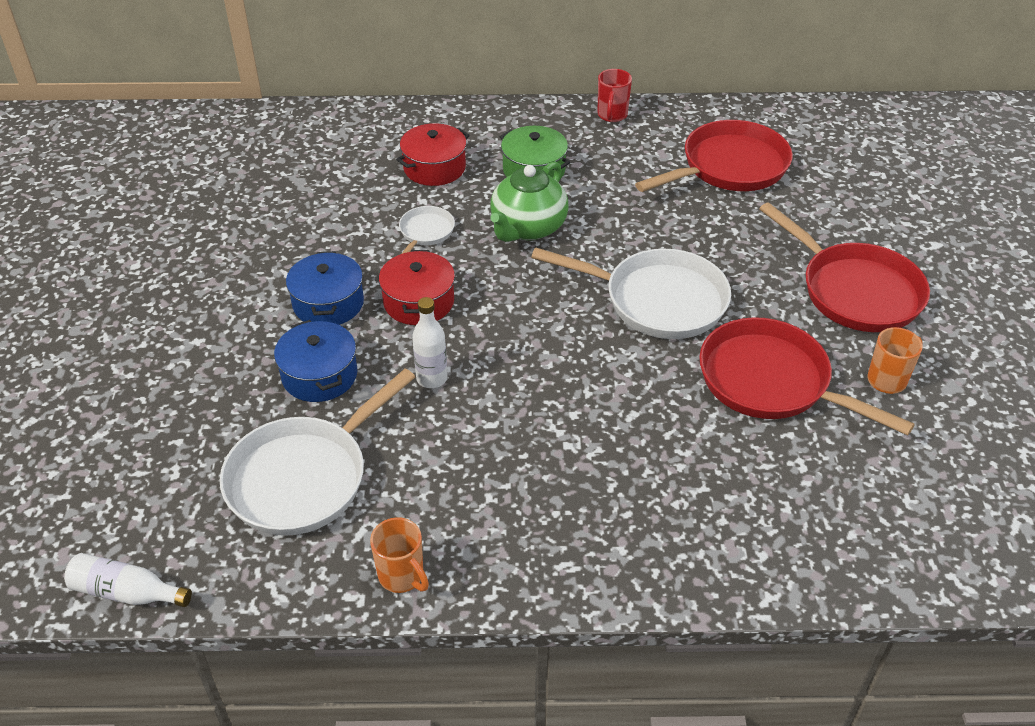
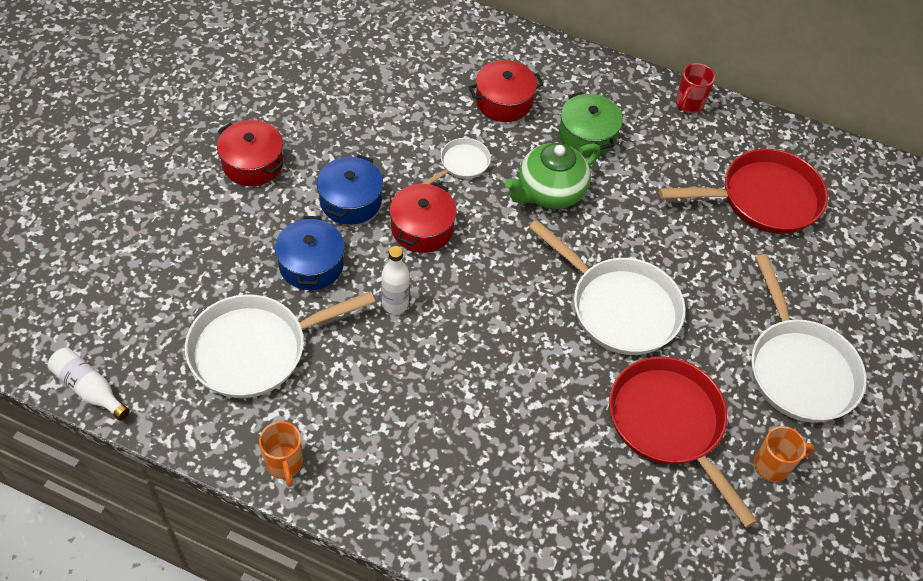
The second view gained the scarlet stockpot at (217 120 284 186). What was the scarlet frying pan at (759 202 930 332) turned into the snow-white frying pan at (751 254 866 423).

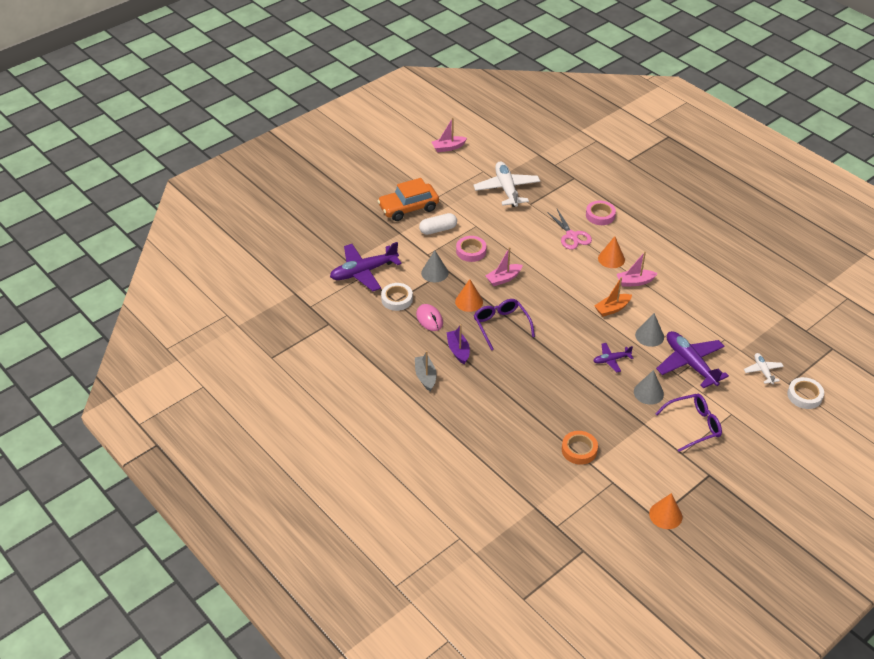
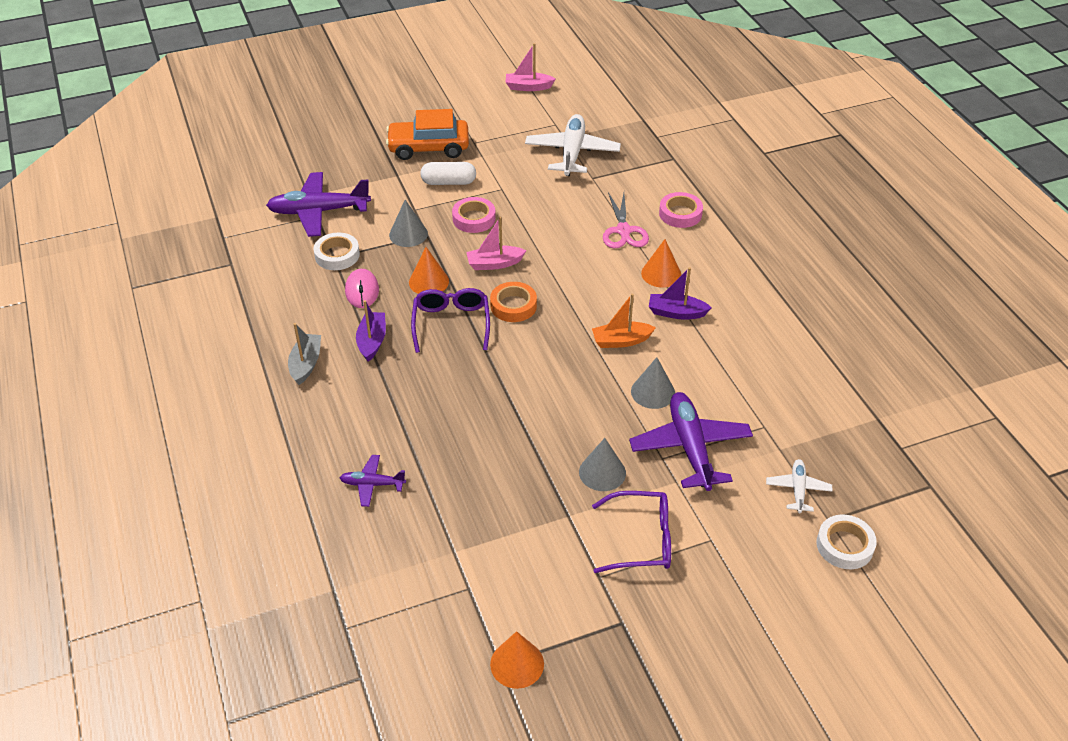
The orange-coloured roll of tape ended up elsewhere, having gone from (562 431 598 465) to (490 282 537 322). The violet plane ended up elsewhere, having gone from (593 343 633 373) to (340 455 406 507). What was the rosy toy boat at (617 251 658 287) turned into the violet toy boat at (649 267 712 320).

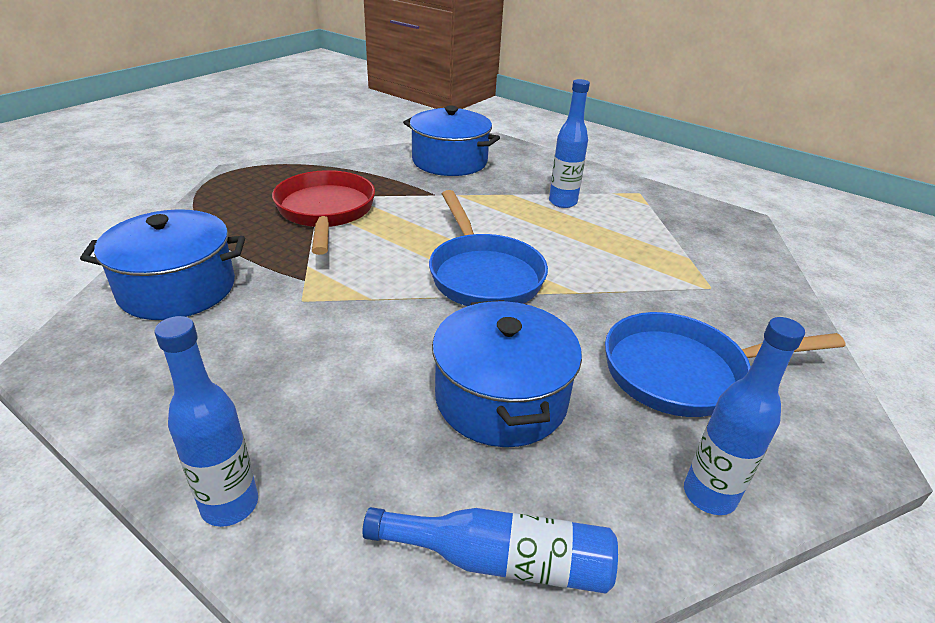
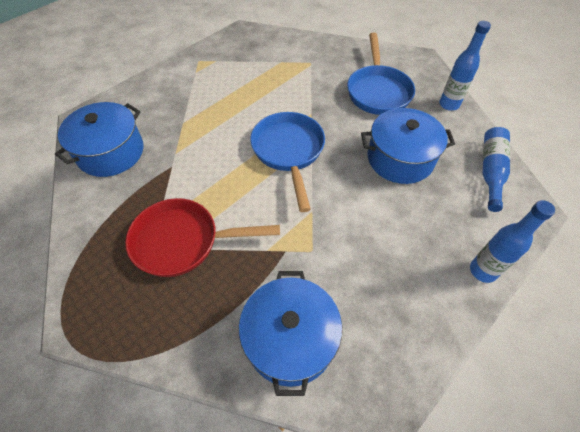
The second view lost the royal blue drink bottle at (549 79 590 208). The royal blue frying pan at (429 190 548 306) ended up facing another way, 90 degrees counterclockwise from before.

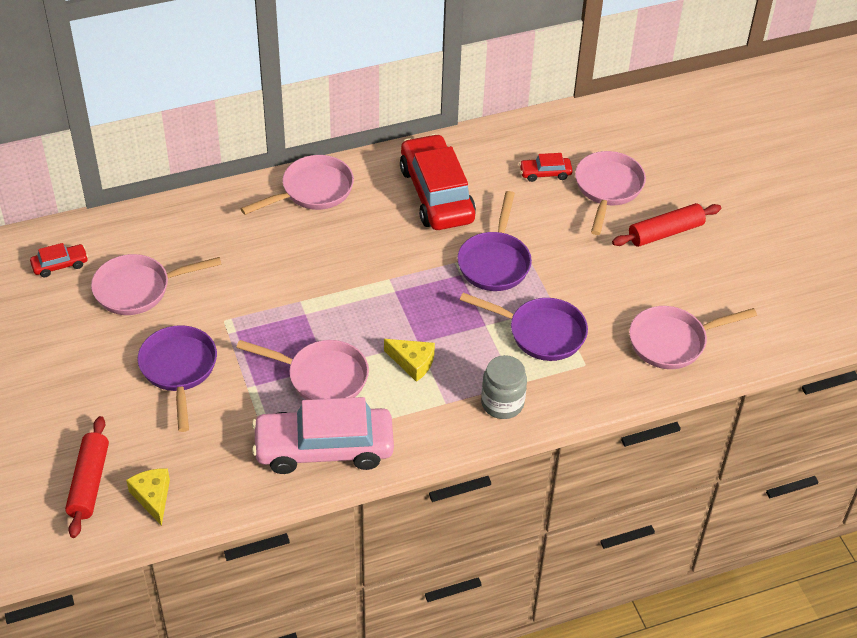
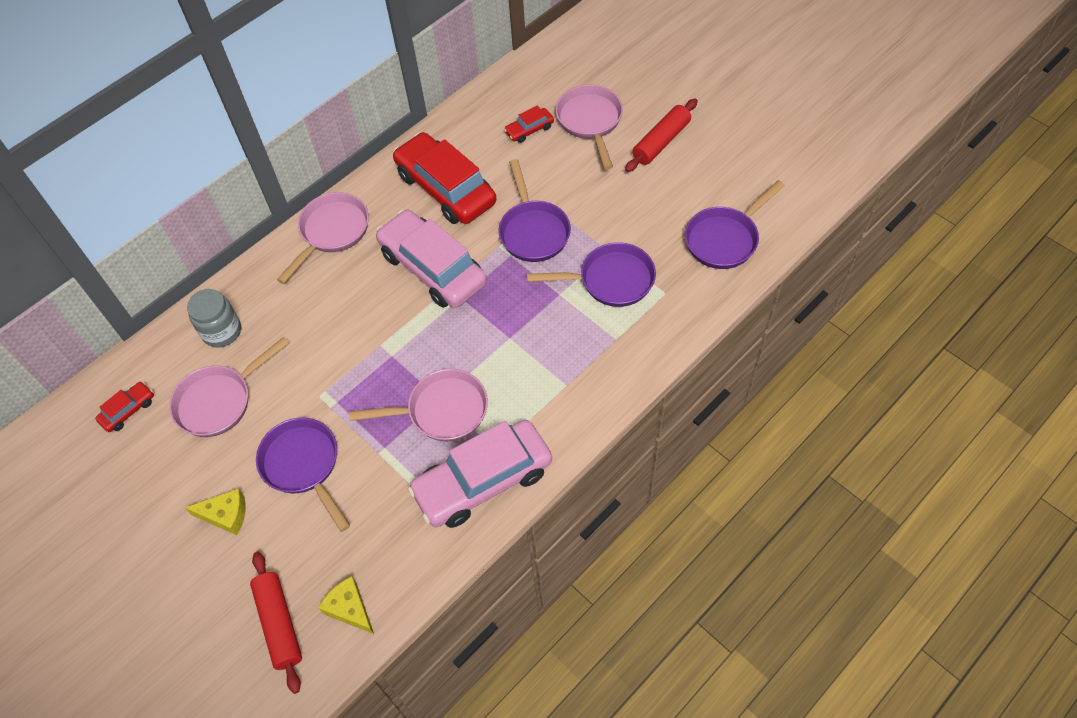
The second view gained the rosy automobile at (376 210 487 308). The yellow cheese ended up elsewhere, having gone from (384 339 435 382) to (185 489 246 535). The ash-grey jar ended up elsewhere, having gone from (481 355 527 419) to (187 289 241 347). What was the rosy frying pan at (629 306 757 369) turned into the violet frying pan at (685 180 785 269).

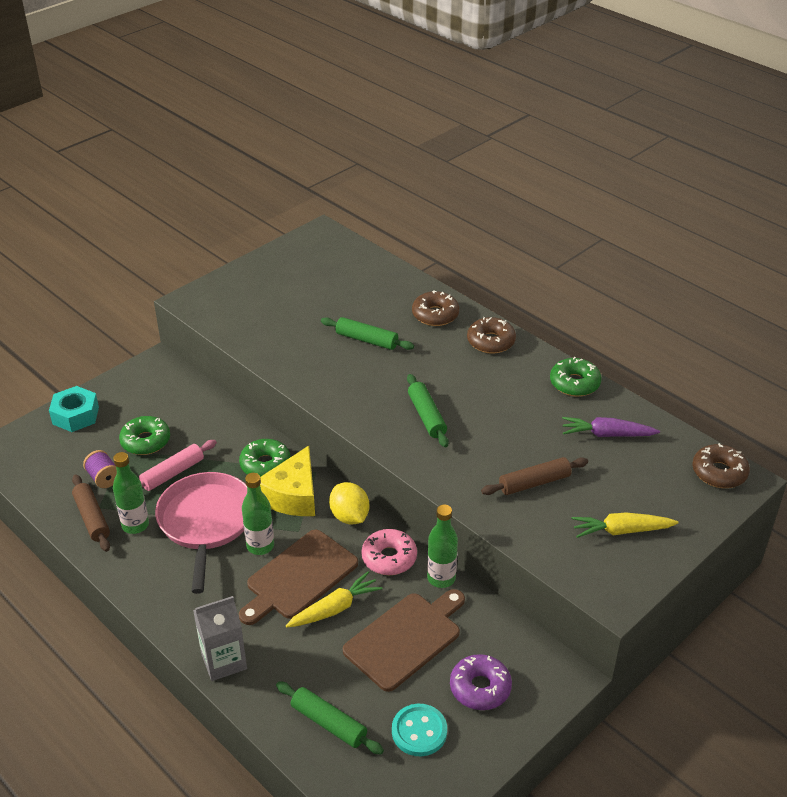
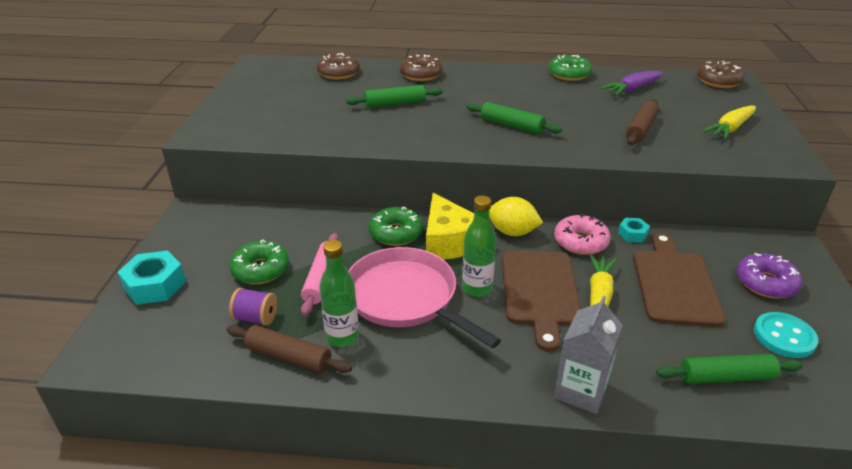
The russet donut ended up elsewhere, having gone from (467 317 516 354) to (317 53 360 79). Where the emerald drink bottle stood at (427 505 458 588), the turquoise nut came to stand at (618 217 650 243).

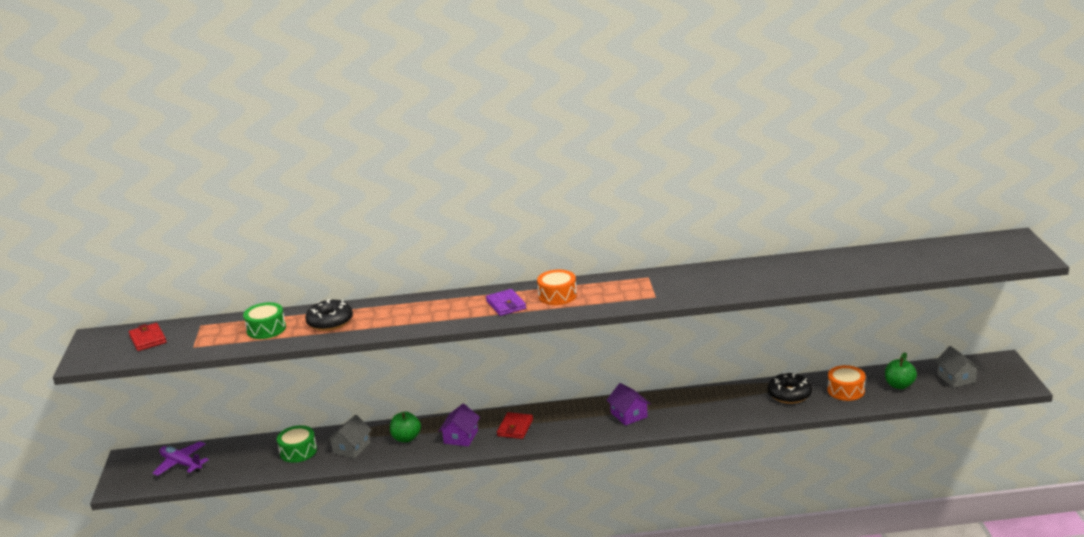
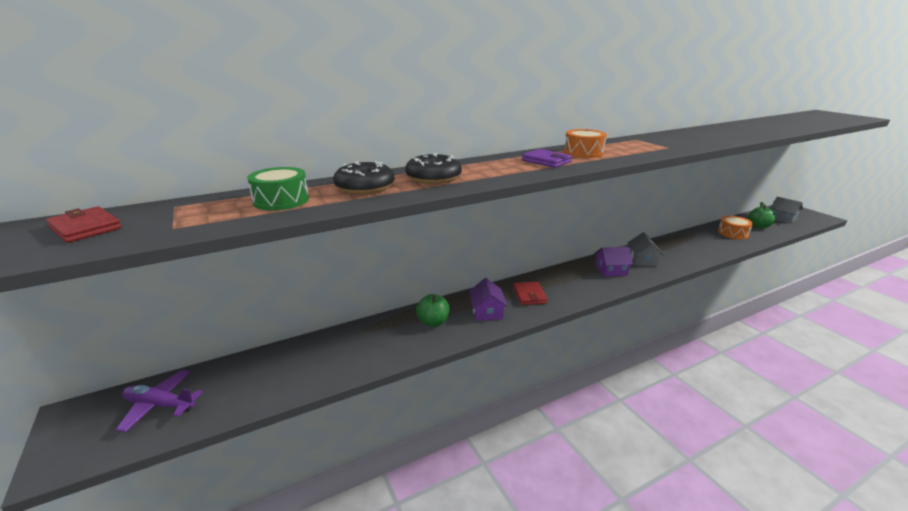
The second view lost the emerald toy drum at (277 425 317 463). The ash-grey house ended up elsewhere, having gone from (327 415 372 458) to (628 232 664 266). The jet-black donut ended up elsewhere, having gone from (768 373 812 404) to (405 153 462 184). The violet house at (607 383 650 426) ended up facing another way, 45 degrees counterclockwise from before.

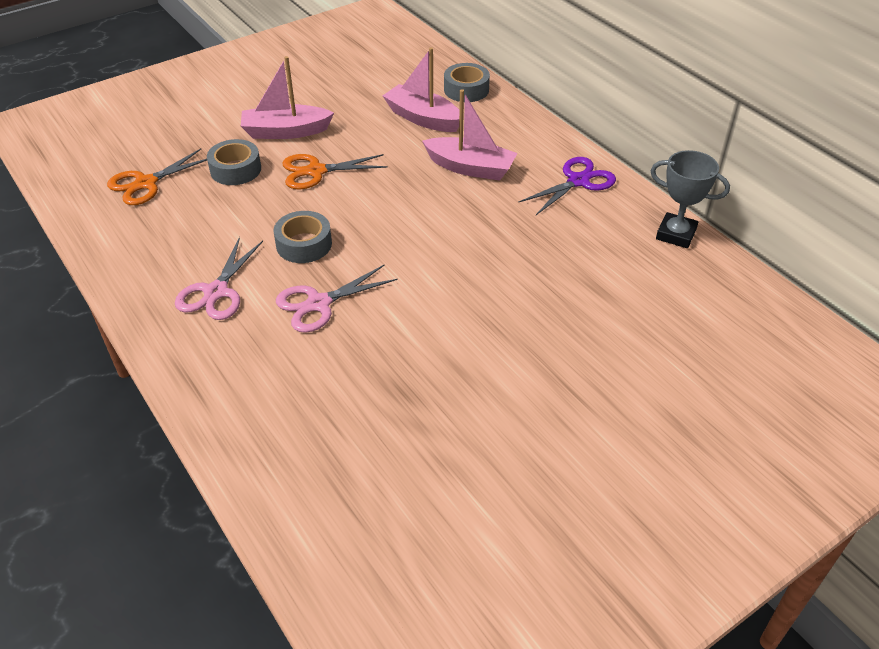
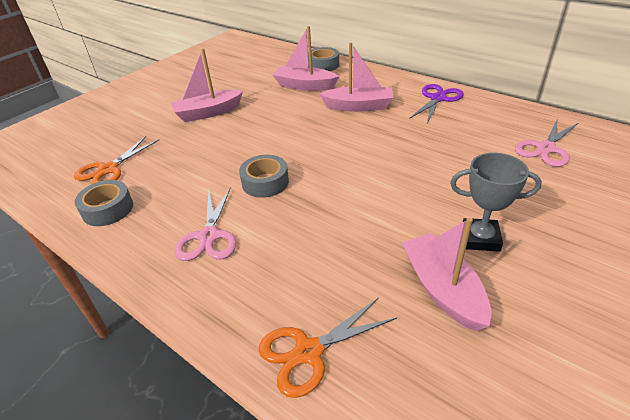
The second view gained the rosy toy boat at (402 218 491 331). The ash-grey roll of tape ended up elsewhere, having gone from (207 139 261 185) to (75 180 133 226). The rosy pair of scissors ended up elsewhere, having gone from (276 265 398 333) to (515 118 578 167). The orange-coloured pair of scissors ended up elsewhere, having gone from (283 154 388 190) to (259 298 397 398). The ash-grey prize cup ended up elsewhere, having gone from (651 150 730 248) to (450 153 542 252).

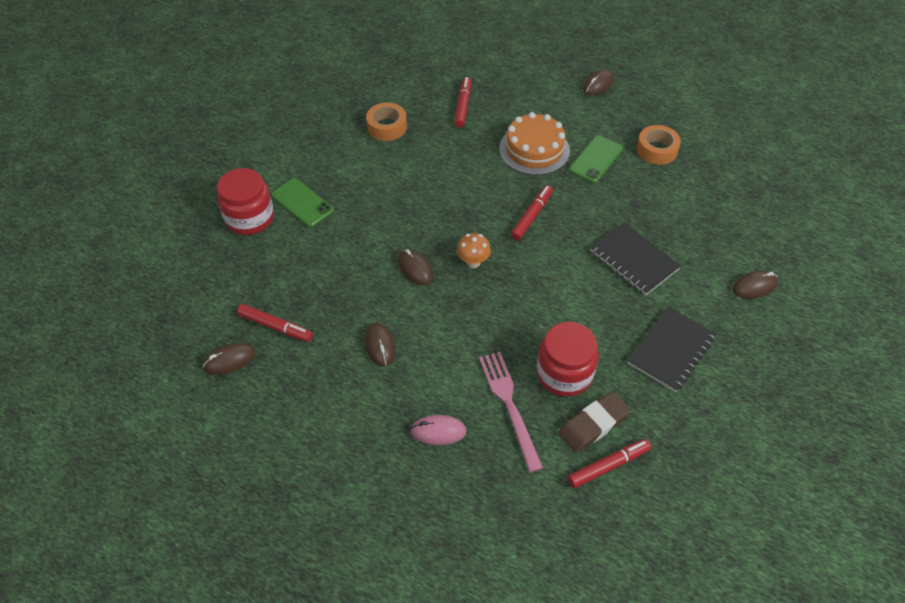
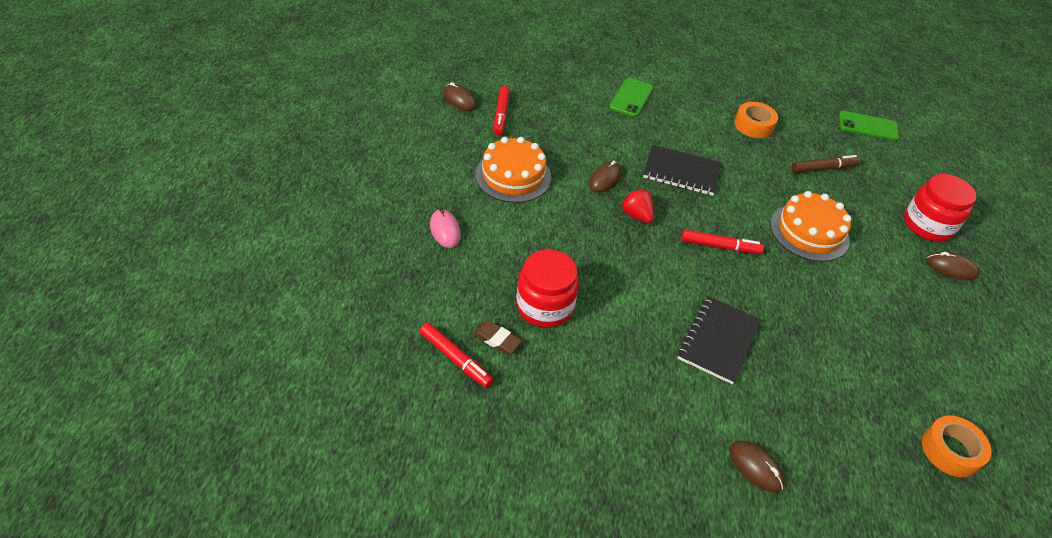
The second view lost the rosy fork at (479 352 543 473). The scarlet jar ended up elsewhere, having gone from (217 168 274 235) to (904 174 976 242). The emerald smartphone ended up elsewhere, having gone from (569 136 623 183) to (839 111 899 141). The jet-black exercise book ended up elsewhere, having gone from (628 307 716 392) to (643 145 721 196). The orange-coloured roll of tape ended up elsewhere, having gone from (637 125 681 165) to (922 415 992 477). Where the russet mouse stood at (365 322 396 367), the orange-coloured layer cake came to stand at (475 137 551 203). Where the orange-coloured toadstool stood at (457 233 491 268), the scarlet toy strawberry came to stand at (619 188 654 223). What was the scarlet felt pen at (454 77 471 128) turned into the russet felt pen at (792 155 860 173). The size of the russet pencil eraser at (558 391 631 453) changed by a factor of 0.66.

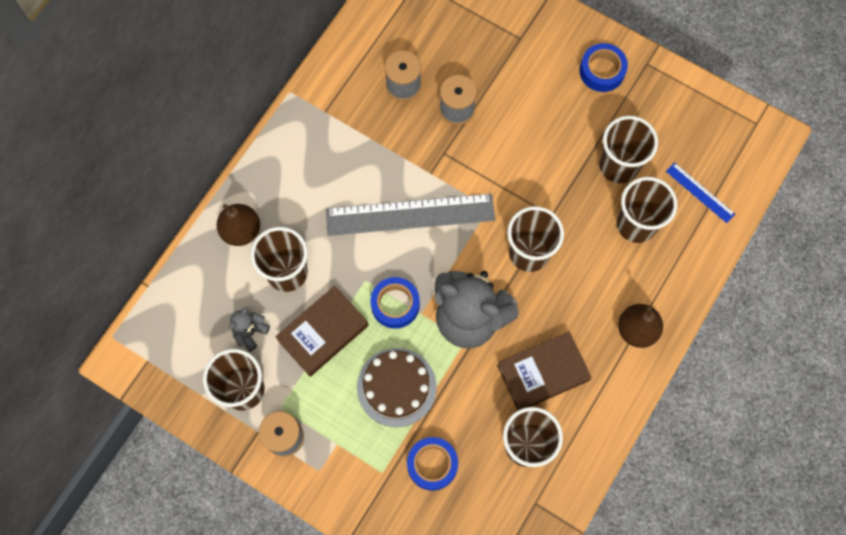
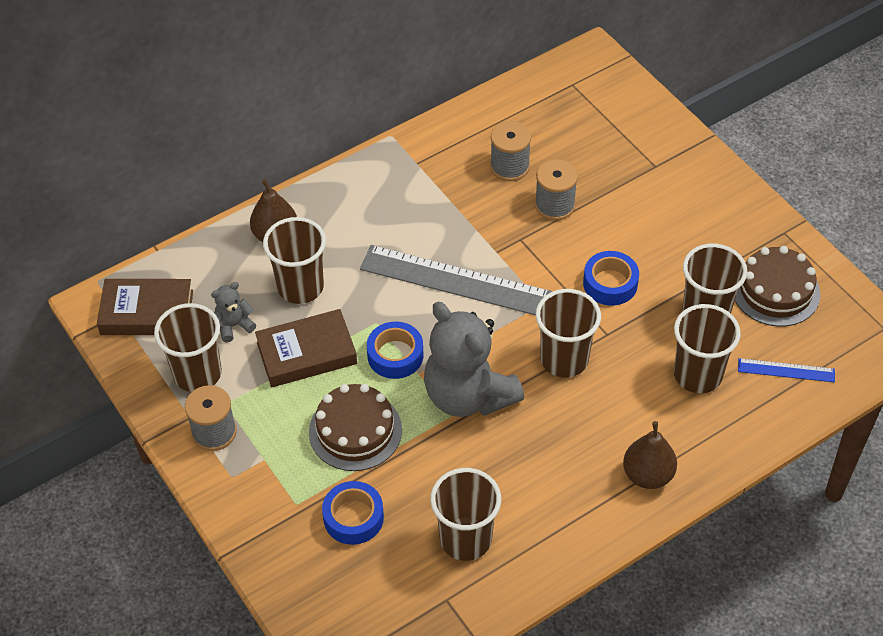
The second view gained the russet layer cake at (735 246 820 327). The russet hardcover ended up elsewhere, having gone from (497 332 592 410) to (97 279 193 335). The royal blue roll of tape ended up elsewhere, having gone from (580 43 628 92) to (583 251 639 306). The royal blue straightedge at (666 162 735 223) ended up facing another way, 60 degrees counterclockwise from before.

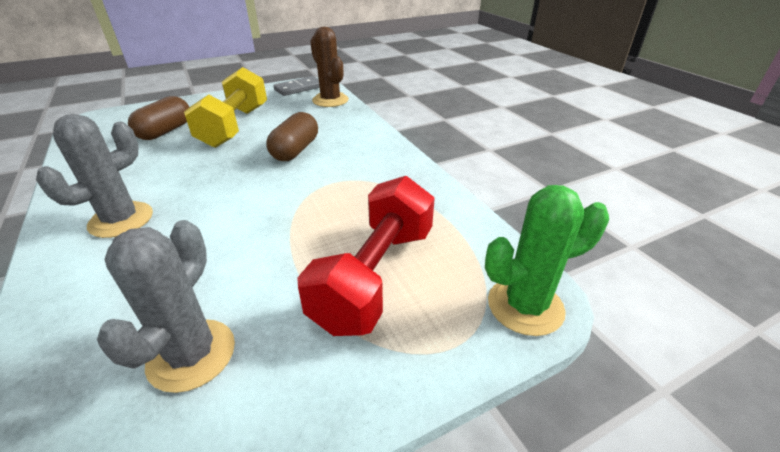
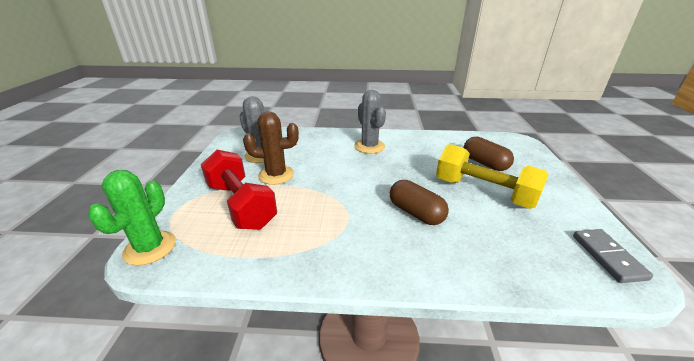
The russet cactus ended up elsewhere, having gone from (310 27 349 107) to (243 111 299 185).

